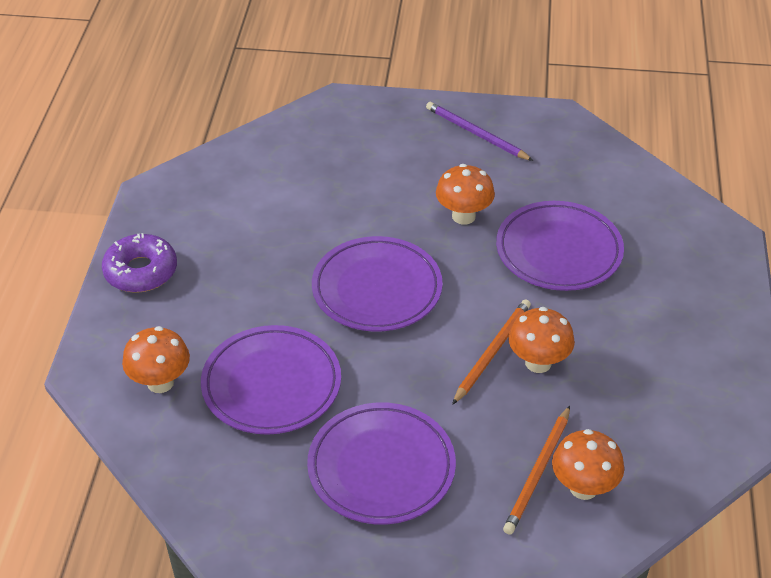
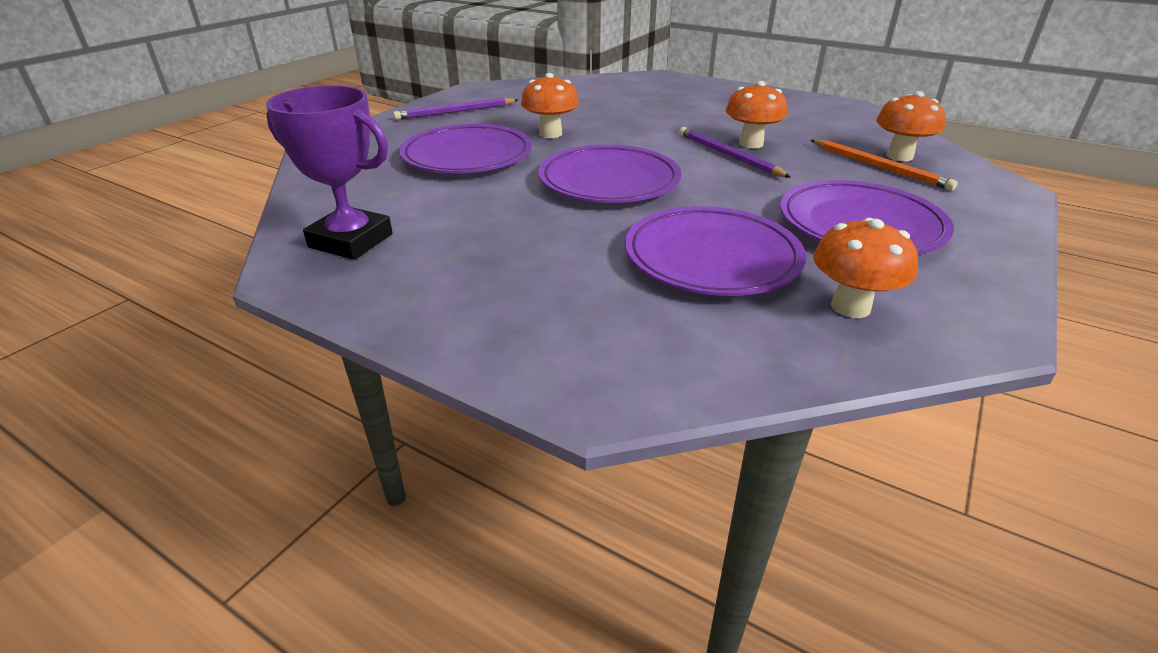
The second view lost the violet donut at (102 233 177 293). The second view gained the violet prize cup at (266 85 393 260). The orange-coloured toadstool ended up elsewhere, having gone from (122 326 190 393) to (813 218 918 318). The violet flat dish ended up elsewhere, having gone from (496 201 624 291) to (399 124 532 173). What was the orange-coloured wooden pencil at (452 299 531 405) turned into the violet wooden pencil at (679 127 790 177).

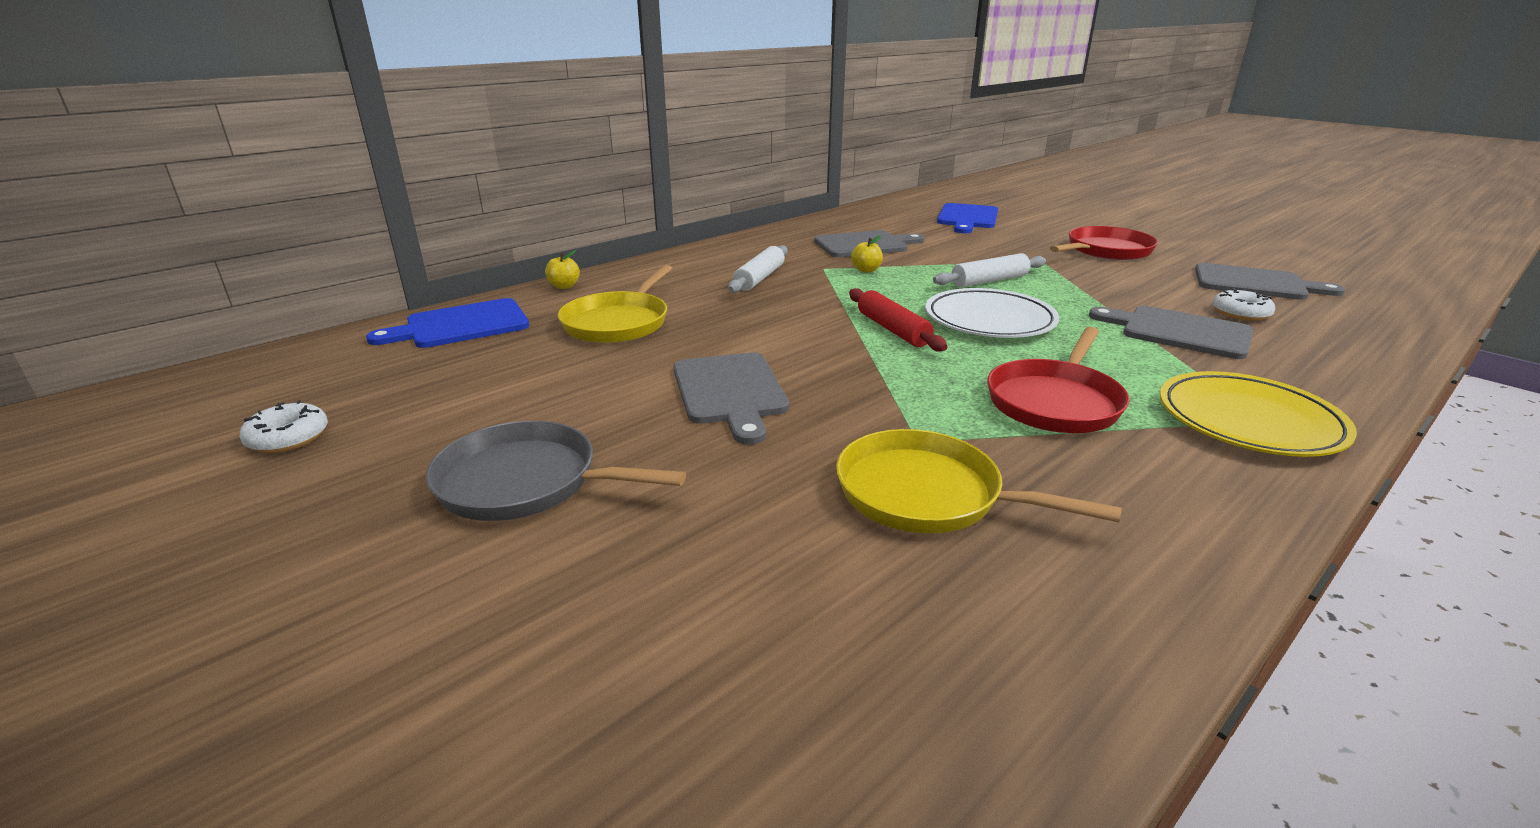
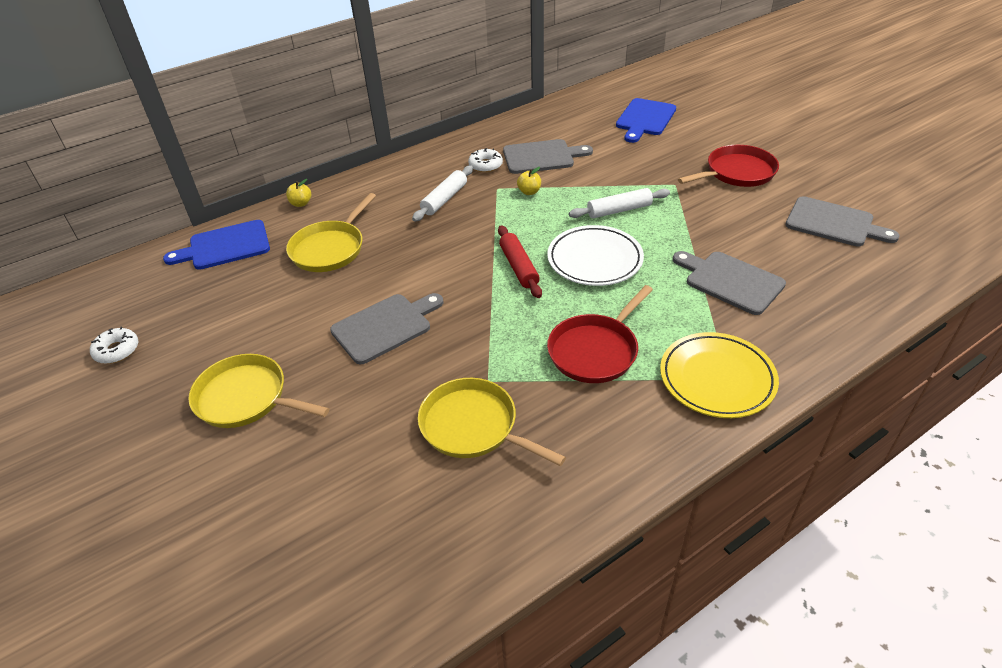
The snow-white donut ended up elsewhere, having gone from (1213 289 1275 321) to (468 148 503 173). What was the ash-grey frying pan at (426 421 686 521) turned into the yellow frying pan at (188 354 329 428). The ash-grey cutting board at (673 353 789 445) ended up facing another way, 120 degrees counterclockwise from before.

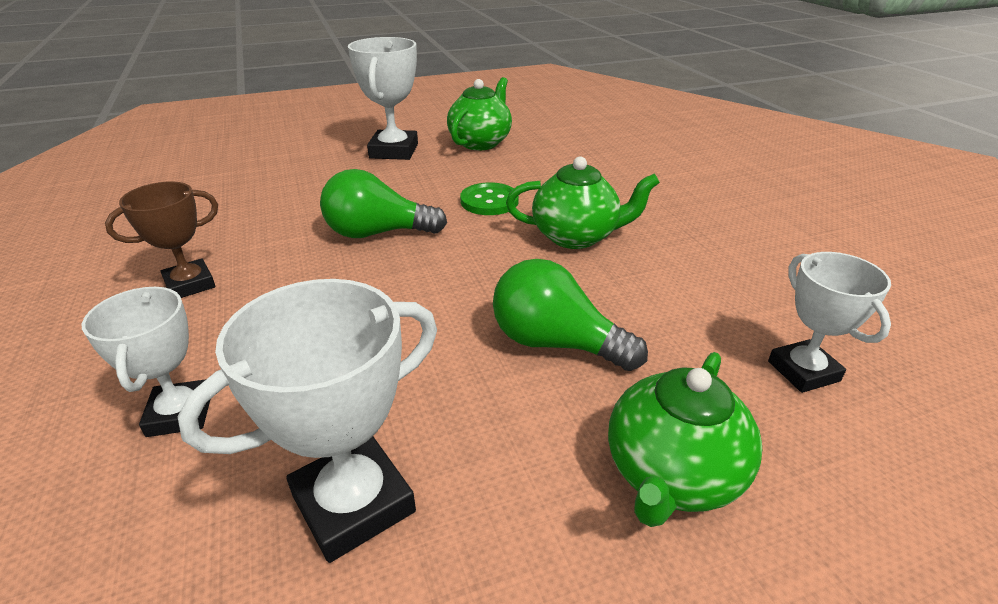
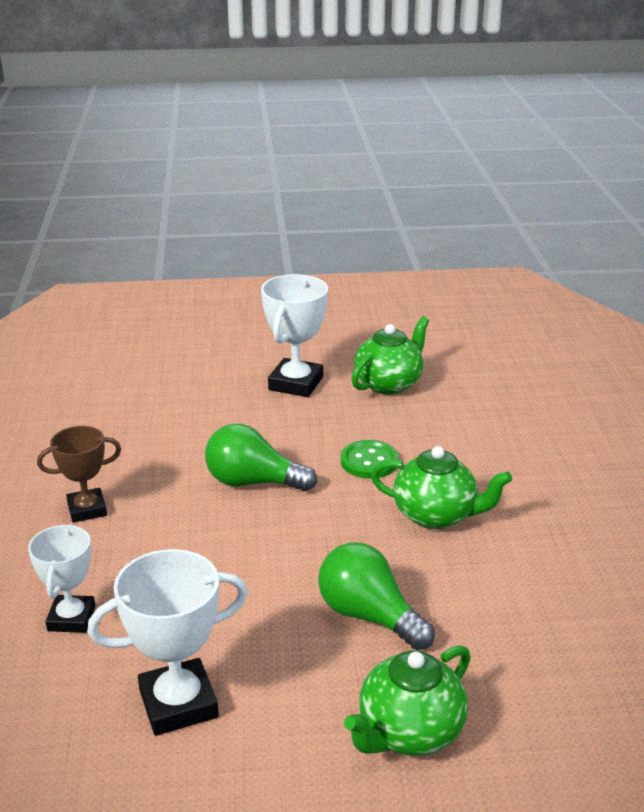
The second view lost the snow-white prize cup at (768 252 891 393).

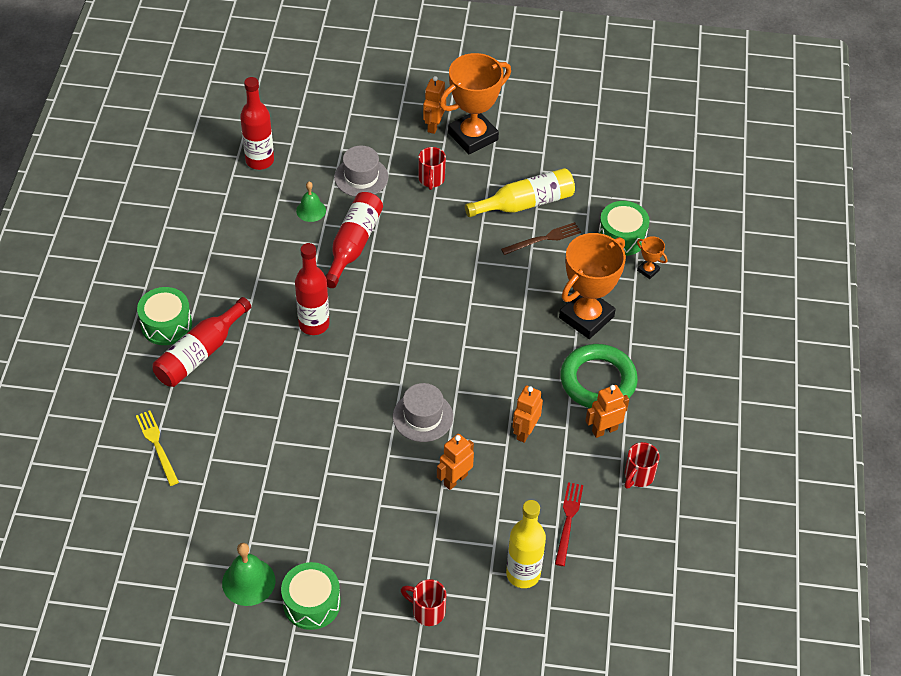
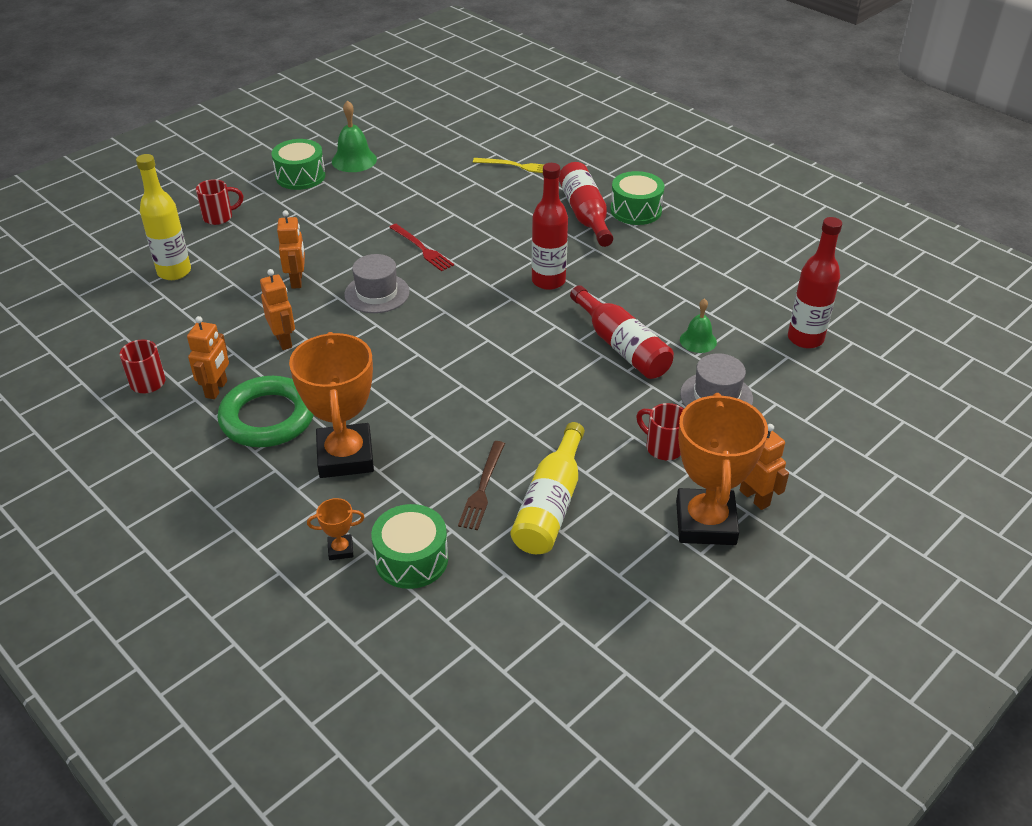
The scarlet fork ended up elsewhere, having gone from (555 482 583 566) to (389 224 454 271).

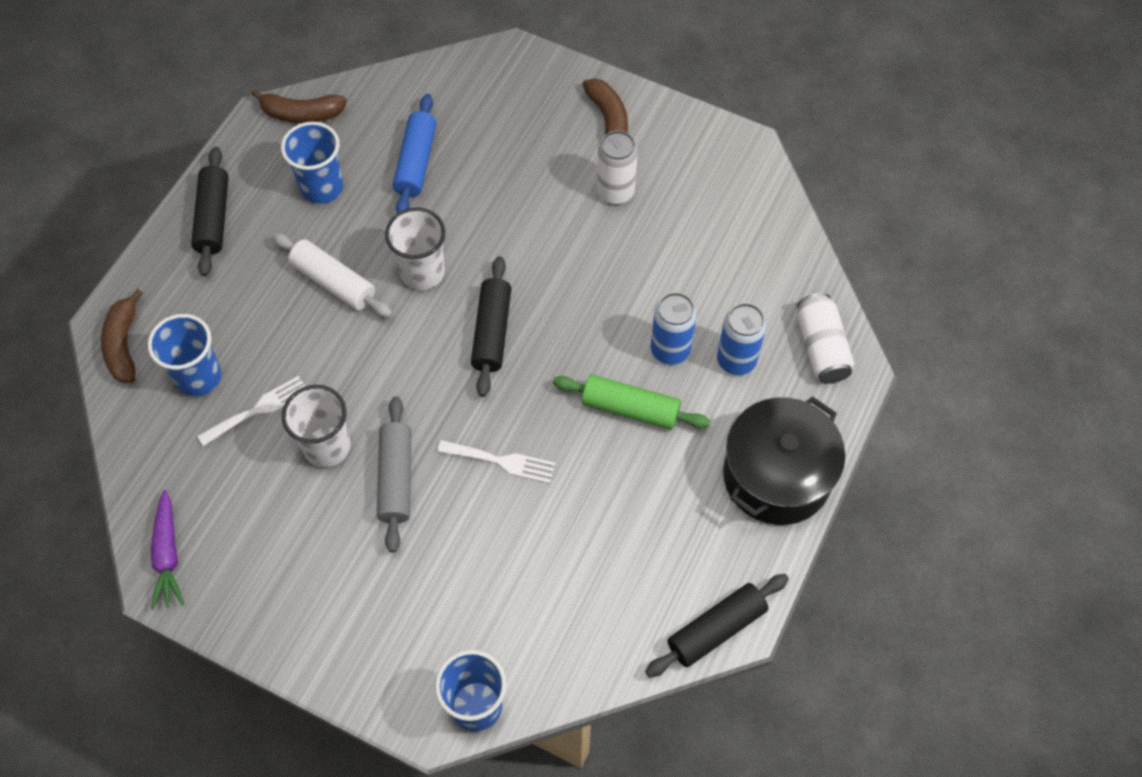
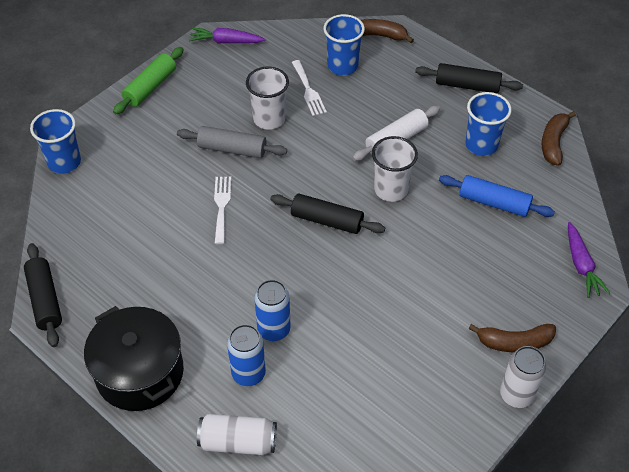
The second view gained the violet toy carrot at (568 222 611 298). The emerald rolling pin ended up elsewhere, having gone from (553 375 710 430) to (113 47 184 114). The snow-white soda can ended up elsewhere, having gone from (597 130 638 205) to (500 346 546 408). The snow-white fork at (437 440 556 484) ended up facing another way, 150 degrees clockwise from before.

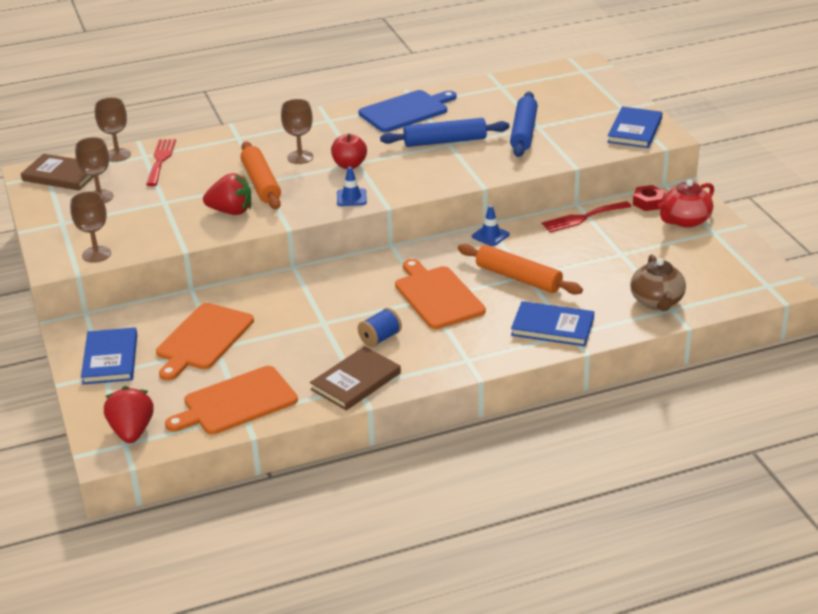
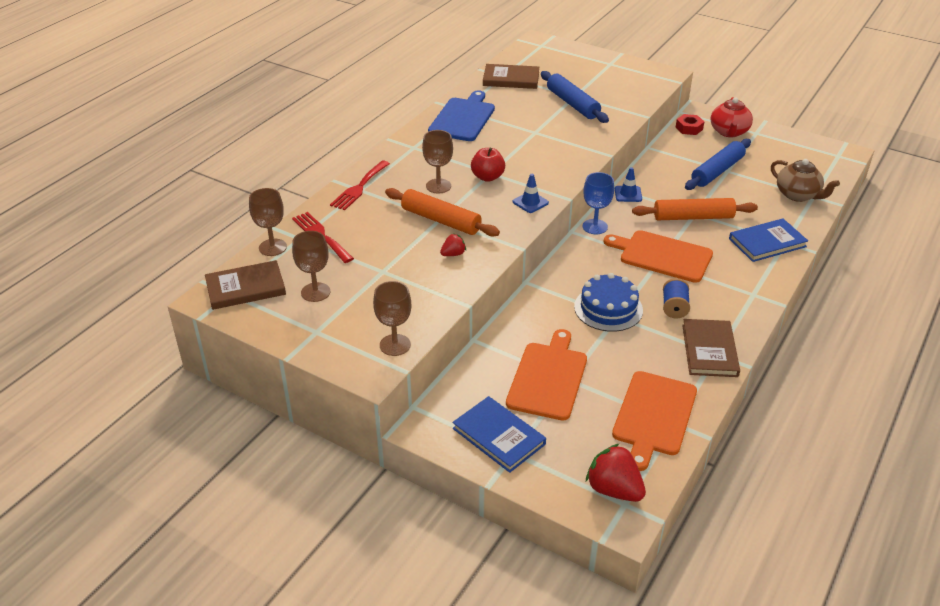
The second view lost the royal blue hardcover at (607 107 662 148). The second view gained the russet hardcover at (483 64 539 89). The second view gained the royal blue layer cake at (574 273 643 332). The second view gained the royal blue chalice at (583 172 614 234). The royal blue rolling pin ended up elsewhere, having gone from (380 118 509 147) to (685 139 751 190). The scarlet fork ended up elsewhere, having gone from (541 201 632 232) to (330 161 390 210). The orange-coloured cutting board at (156 303 254 381) ended up facing another way, 150 degrees counterclockwise from before. The size of the scarlet toy strawberry at (203 173 251 215) changed by a factor of 0.53.

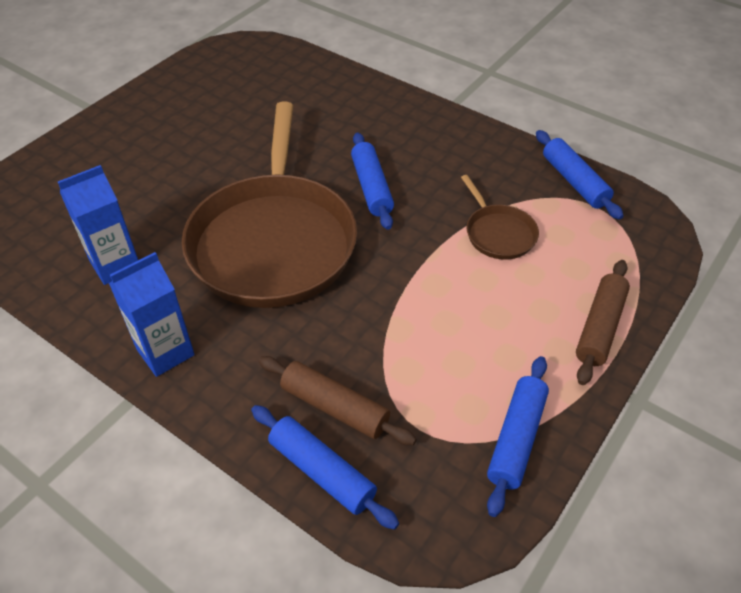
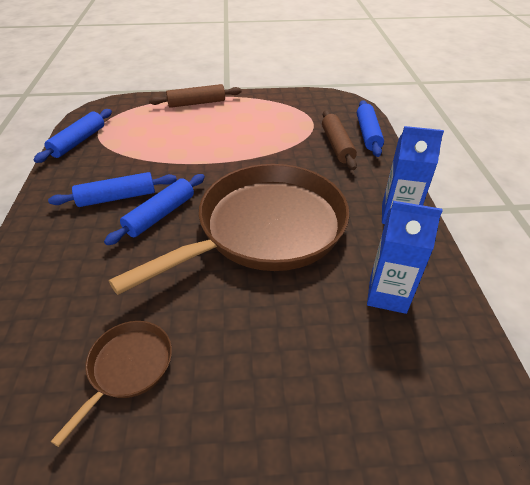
The russet frying pan ended up elsewhere, having gone from (461 175 539 260) to (51 321 172 447). The royal blue rolling pin ended up elsewhere, having gone from (487 356 549 517) to (48 172 177 207).

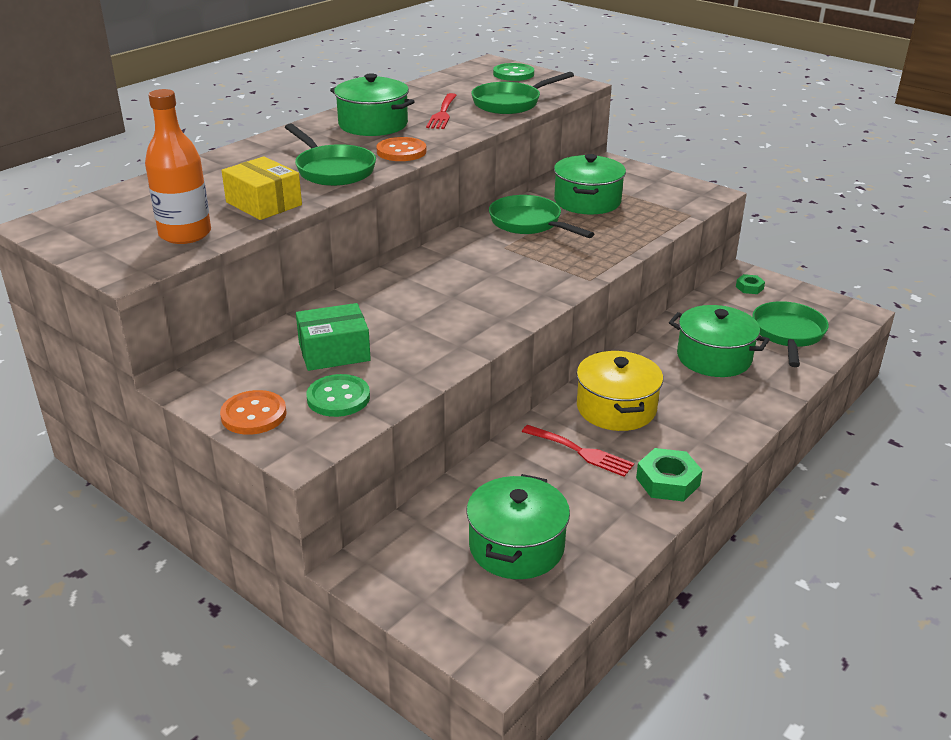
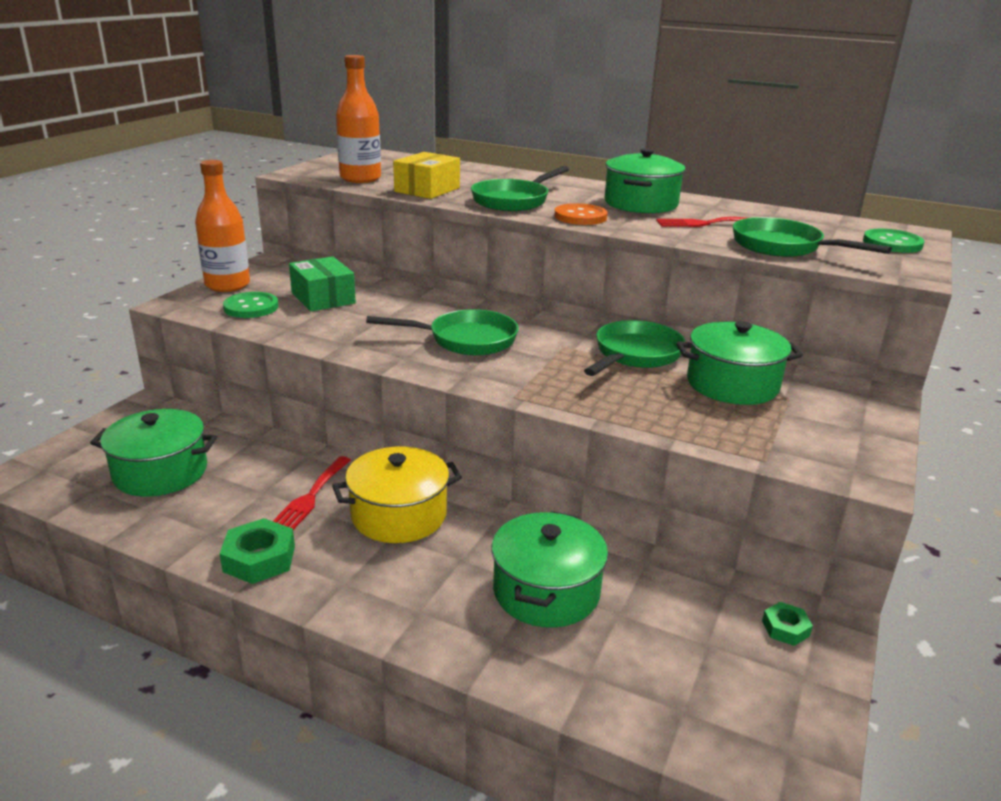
The emerald frying pan ended up elsewhere, having gone from (752 301 829 367) to (366 309 519 356). Where the orange-coloured button stood at (220 390 287 435), the orange-coloured drink bottle came to stand at (195 160 250 292).

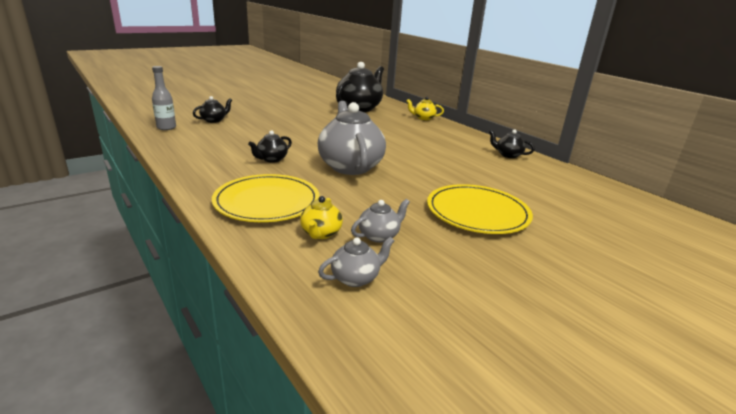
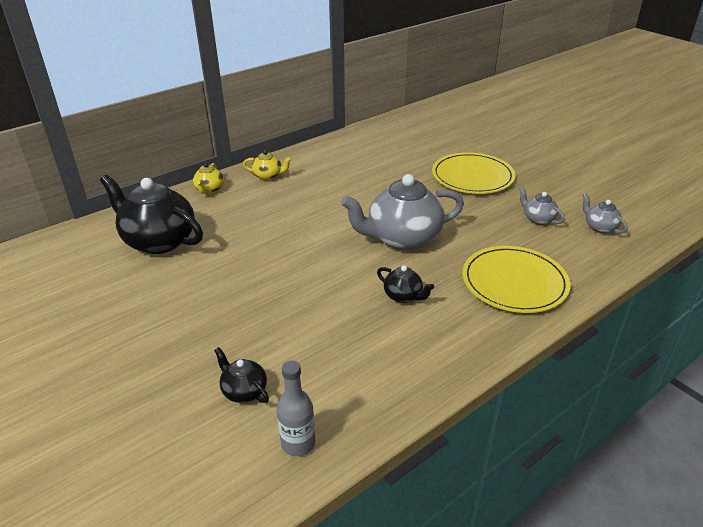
The second view lost the jet-black china teapot at (489 130 535 158). The yellow china teapot ended up elsewhere, having gone from (300 196 343 239) to (243 150 292 180).

